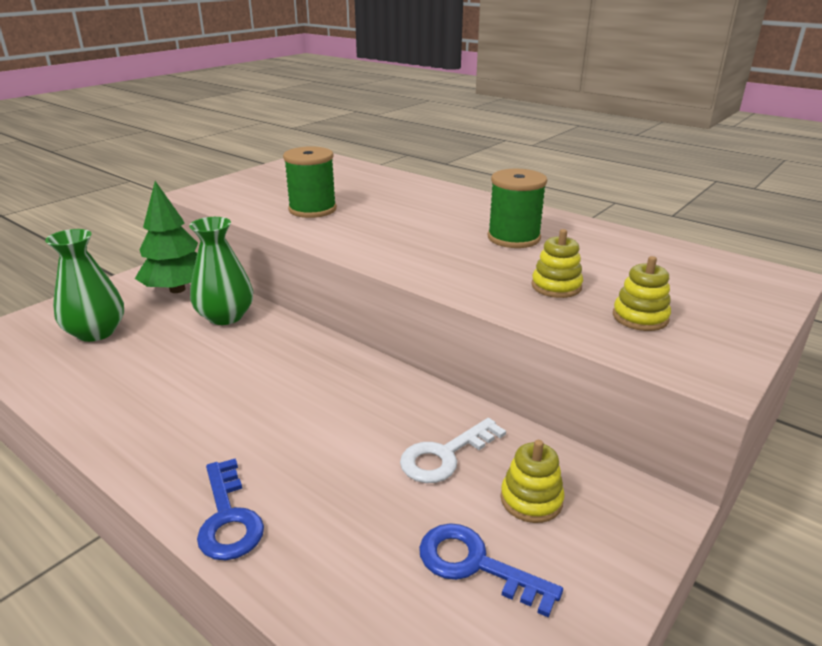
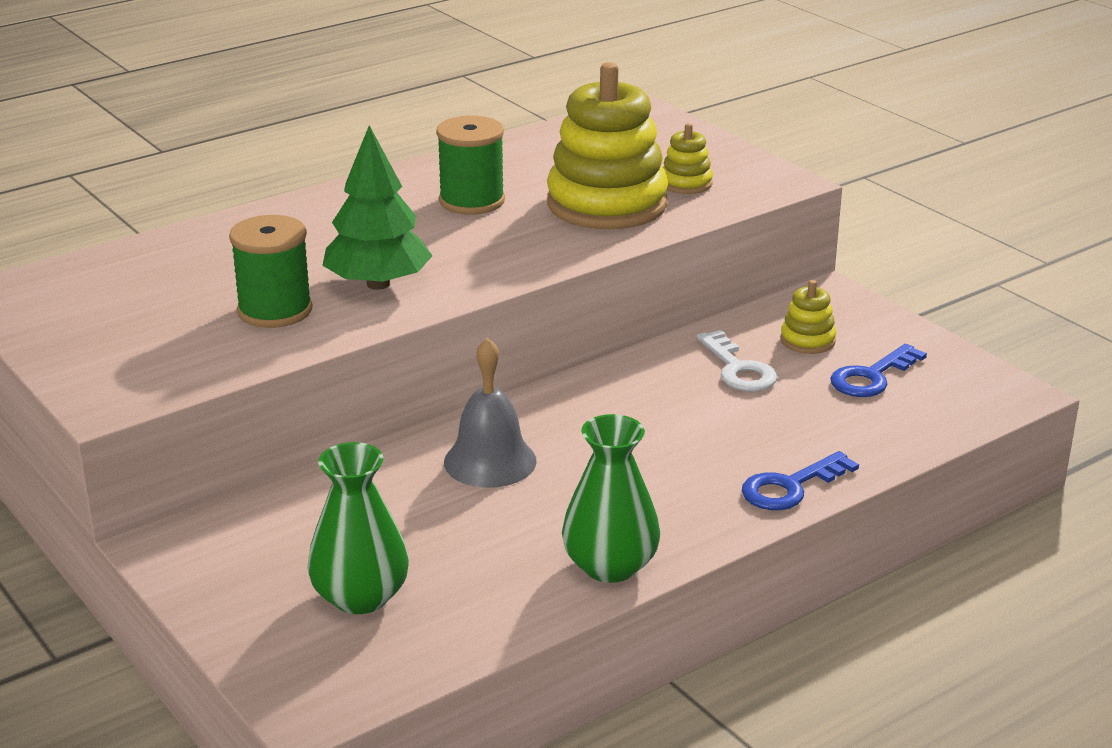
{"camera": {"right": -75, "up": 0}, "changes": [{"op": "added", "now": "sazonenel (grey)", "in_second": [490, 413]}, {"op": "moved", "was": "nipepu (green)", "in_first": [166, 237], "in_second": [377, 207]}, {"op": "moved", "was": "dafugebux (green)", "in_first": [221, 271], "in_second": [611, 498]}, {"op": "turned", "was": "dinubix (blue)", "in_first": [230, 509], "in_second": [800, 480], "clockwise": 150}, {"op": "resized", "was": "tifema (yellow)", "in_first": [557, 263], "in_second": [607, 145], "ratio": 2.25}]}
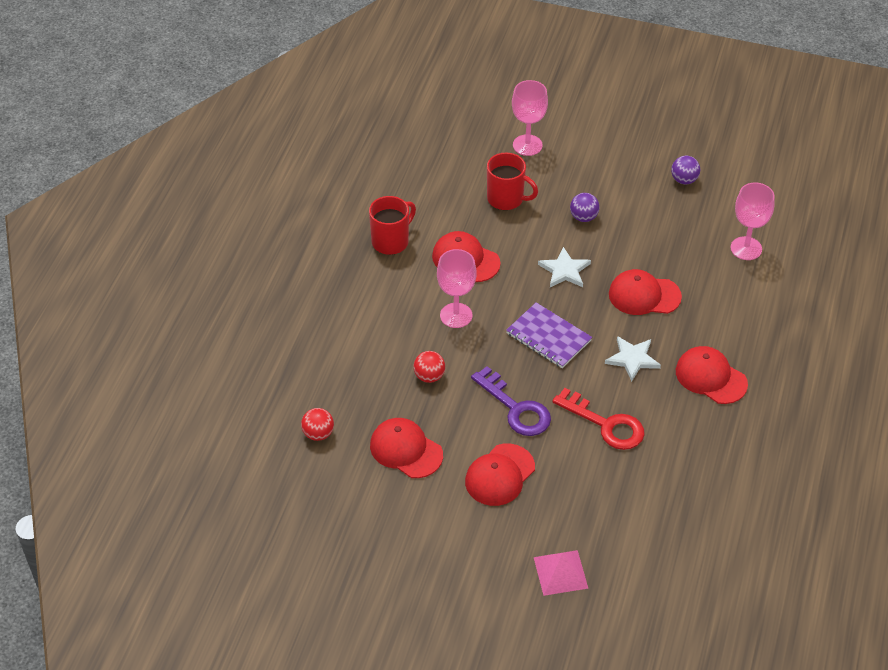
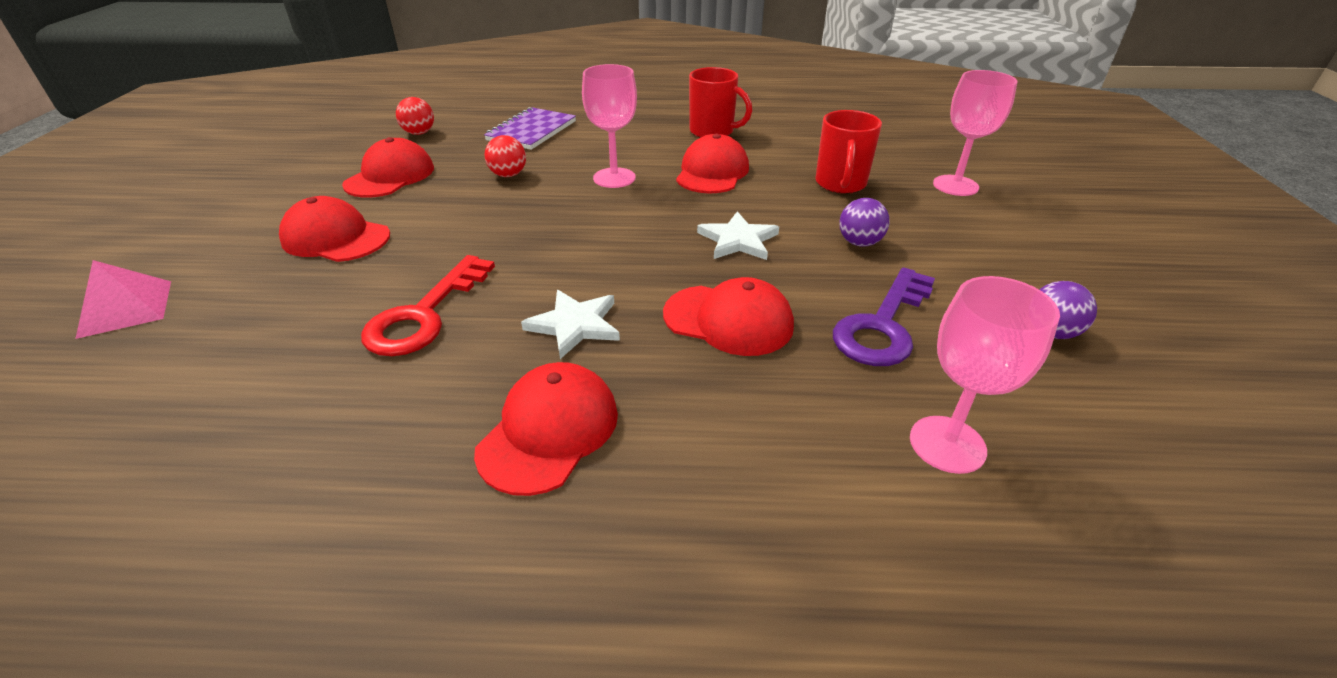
{"camera": {"right": 75, "up": -10}, "changes": [{"op": "moved", "was": "dinubix (purple)", "in_first": [511, 401], "in_second": [884, 316]}, {"op": "moved", "was": "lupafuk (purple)", "in_first": [549, 335], "in_second": [530, 128]}, {"op": "turned", "was": "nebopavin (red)", "in_first": [645, 292], "in_second": [728, 316], "clockwise": 120}]}
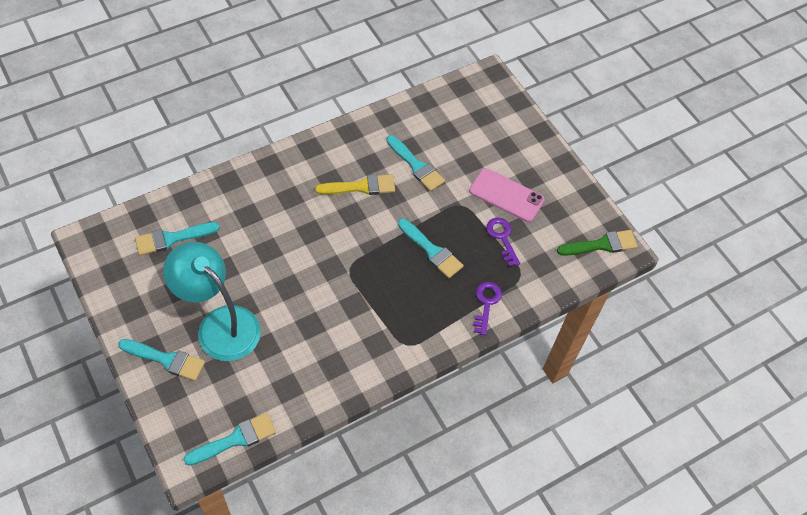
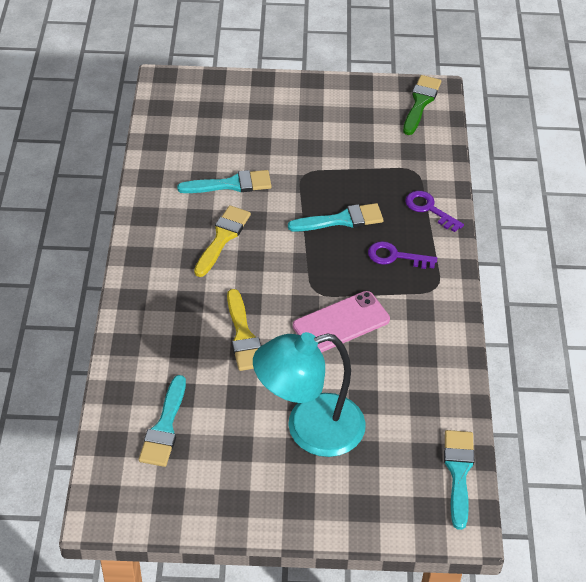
{"camera": {"right": -55, "up": -10}, "changes": [{"op": "removed", "was": "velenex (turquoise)", "in_first": [161, 360]}, {"op": "added", "now": "velenex (yellow)", "in_second": [244, 330]}, {"op": "moved", "was": "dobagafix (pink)", "in_first": [507, 195], "in_second": [341, 322]}, {"op": "moved", "was": "dinubix (purple)", "in_first": [503, 242], "in_second": [402, 255]}]}
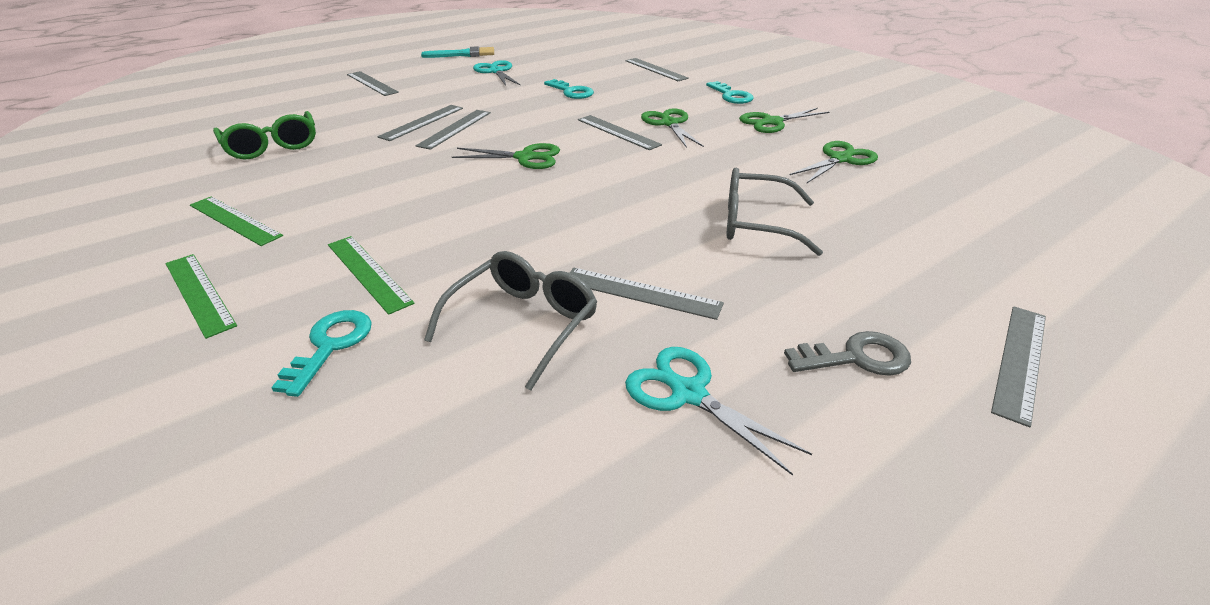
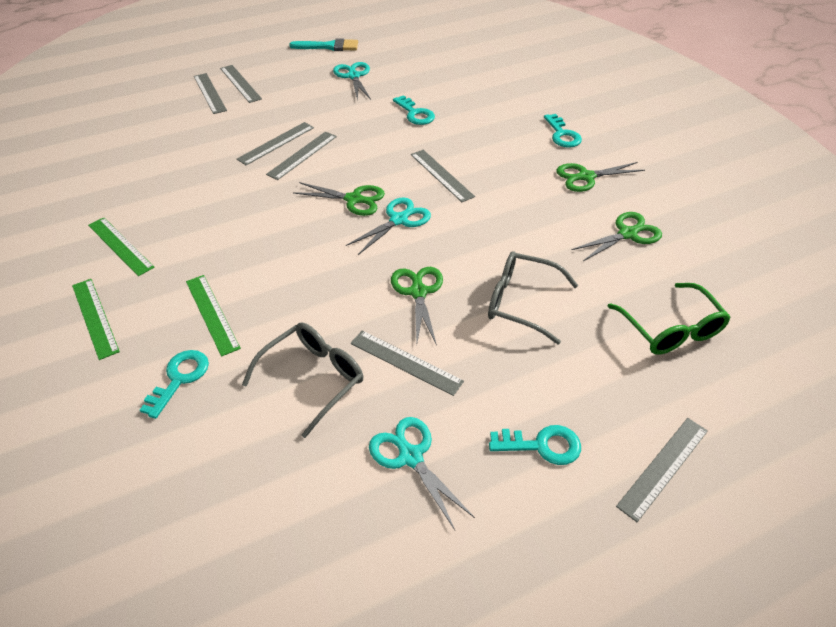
{"camera": {"right": 10, "up": 10}, "changes": [{"op": "added", "now": "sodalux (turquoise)", "in_second": [388, 226]}, {"op": "moved", "was": "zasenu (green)", "in_first": [264, 135], "in_second": [669, 318]}, {"op": "moved", "was": "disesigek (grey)", "in_first": [657, 69], "in_second": [210, 93]}, {"op": "moved", "was": "sodalux (green)", "in_first": [672, 128], "in_second": [417, 306]}, {"op": "recoloured", "was": "dinubix (grey)", "now": "dinubix (turquoise)", "in_first": [847, 353], "in_second": [535, 445]}]}
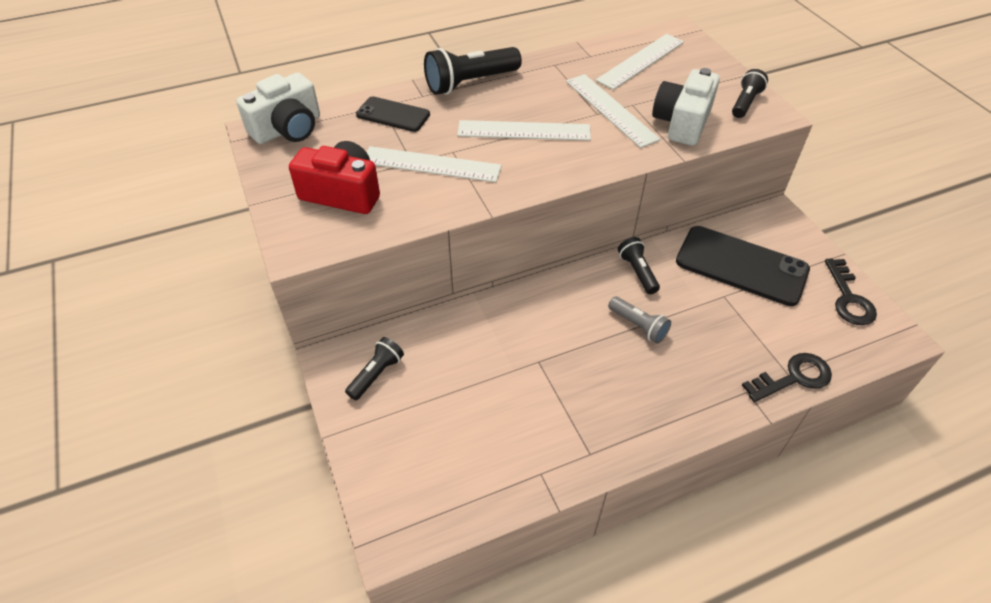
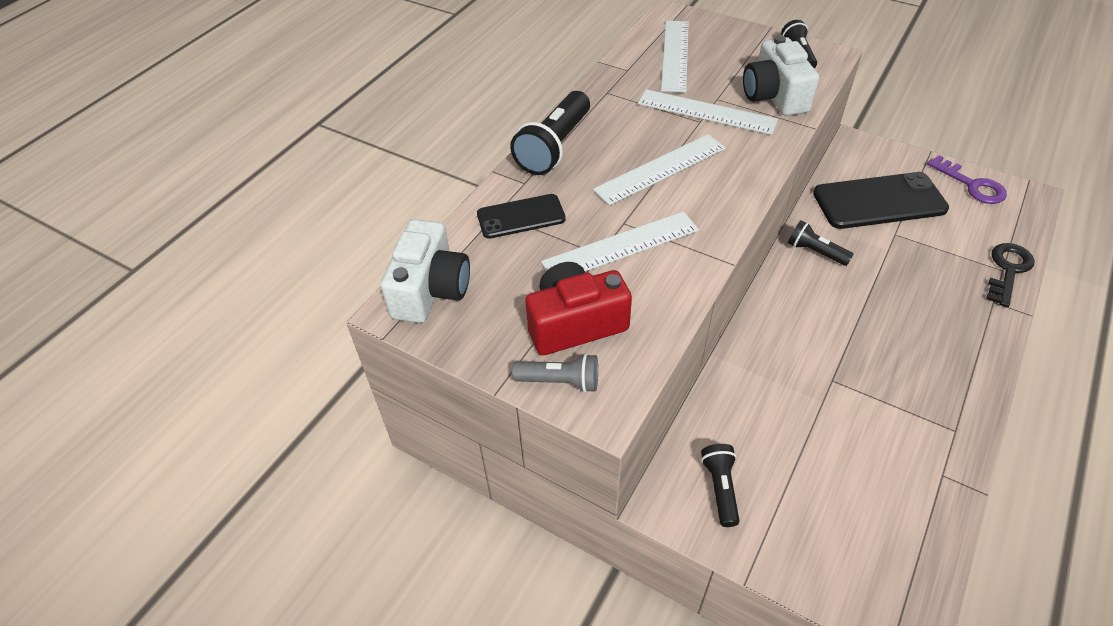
{"camera": {"right": -35, "up": 0}, "changes": [{"op": "moved", "was": "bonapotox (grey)", "in_first": [639, 320], "in_second": [555, 373]}, {"op": "recoloured", "was": "dinubix (black)", "now": "dinubix (purple)", "in_first": [851, 291], "in_second": [967, 179]}]}
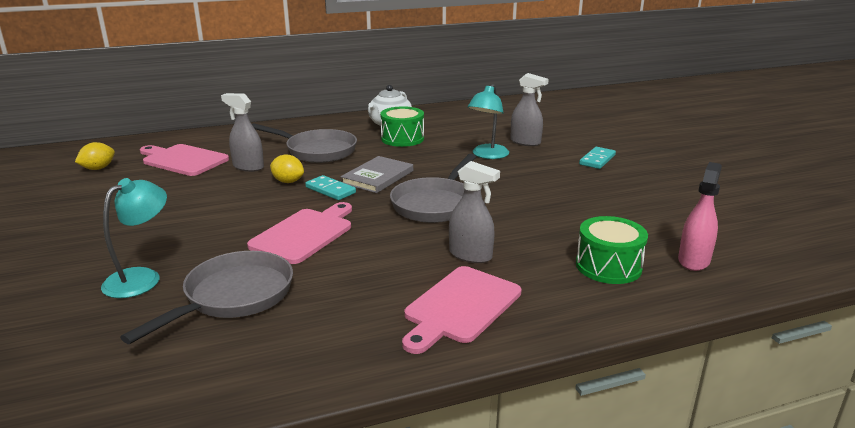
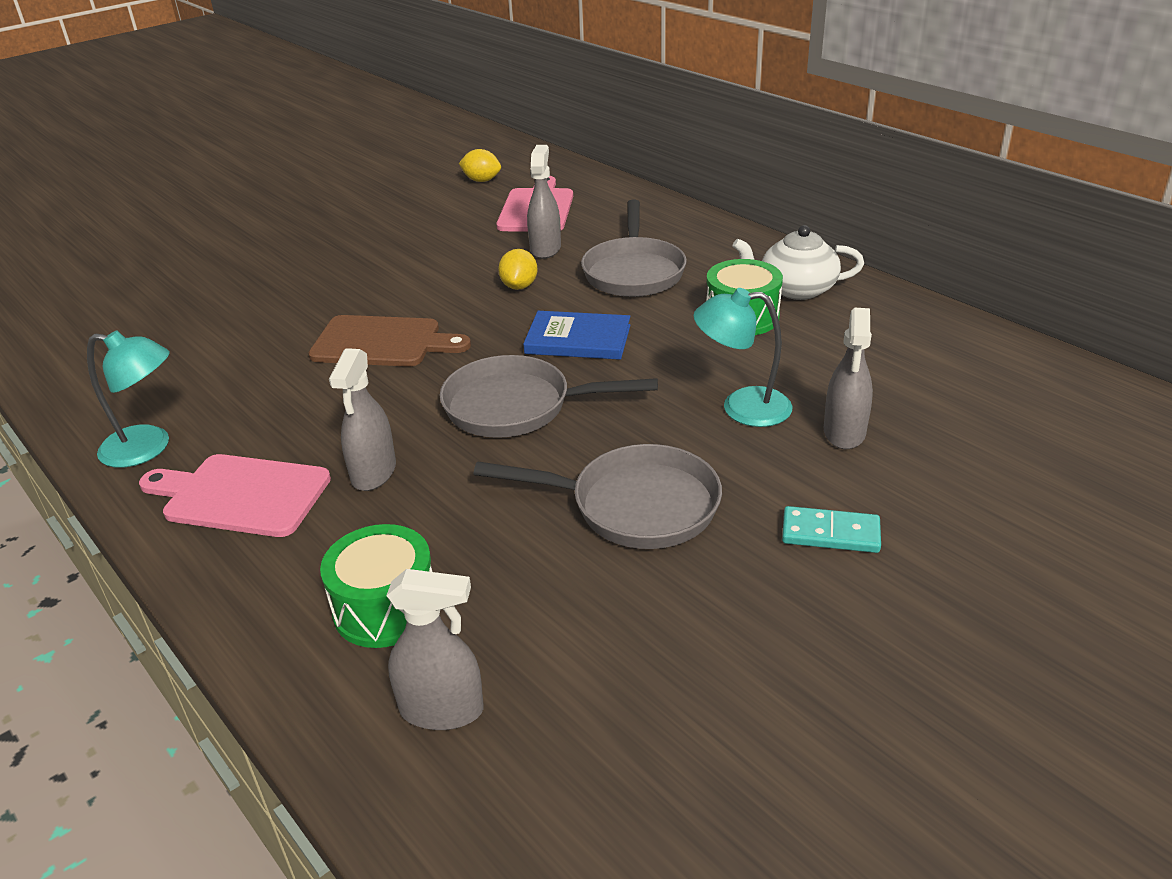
{"camera": {"right": 70, "up": 10}, "changes": [{"op": "removed", "was": "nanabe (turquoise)", "in_first": [330, 187]}, {"op": "moved", "was": "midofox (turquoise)", "in_first": [134, 238], "in_second": [128, 399]}, {"op": "moved", "was": "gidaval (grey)", "in_first": [206, 297], "in_second": [598, 496]}, {"op": "recoloured", "was": "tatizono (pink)", "now": "tatizono (brown)", "in_first": [299, 233], "in_second": [389, 341]}, {"op": "recoloured", "was": "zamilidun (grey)", "now": "zamilidun (blue)", "in_first": [377, 174], "in_second": [577, 335]}, {"op": "recoloured", "was": "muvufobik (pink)", "now": "muvufobik (grey)", "in_first": [700, 216], "in_second": [435, 649]}]}
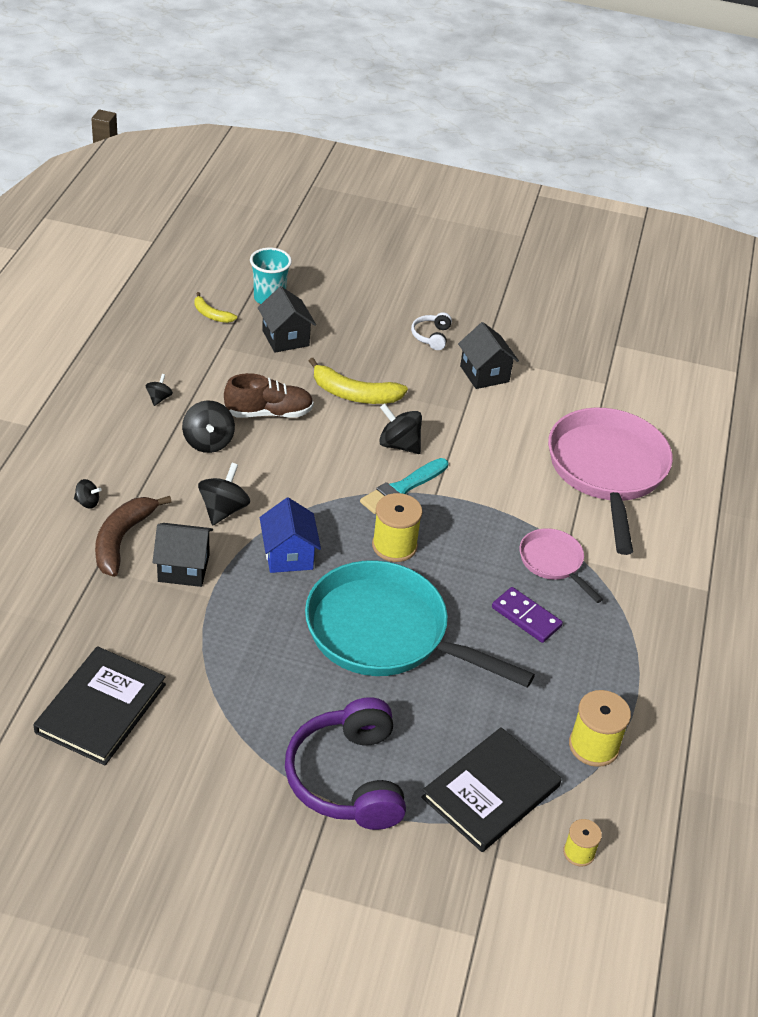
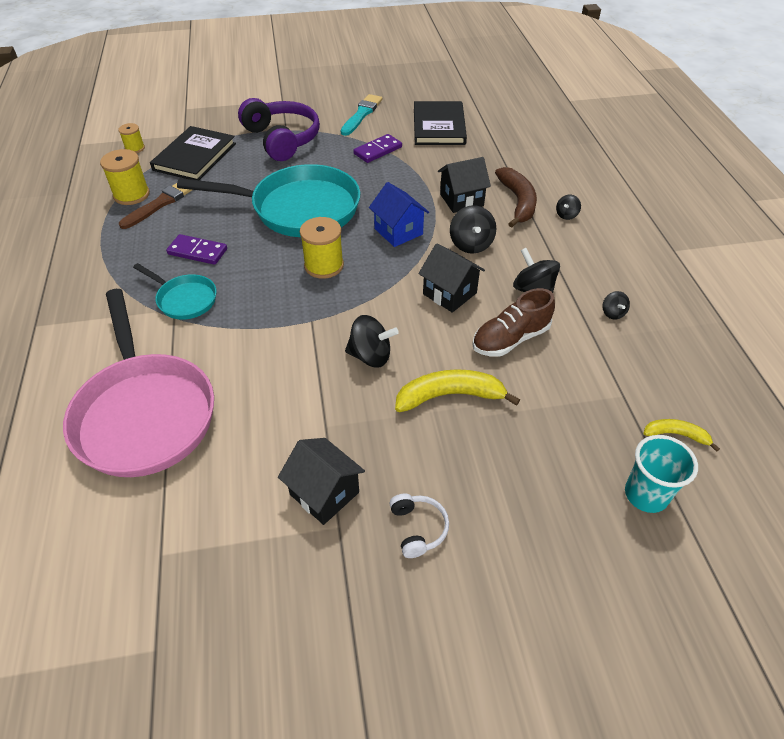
{"camera": {"right": 160, "up": 5}, "changes": [{"op": "added", "now": "velenex (brown)", "in_second": [155, 206]}, {"op": "added", "now": "nanabe (purple)", "in_second": [377, 148]}, {"op": "moved", "was": "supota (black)", "in_first": [287, 319], "in_second": [451, 278]}, {"op": "moved", "was": "velenex (turquoise)", "in_first": [404, 486], "in_second": [361, 115]}, {"op": "recoloured", "was": "gidaval (pink)", "now": "gidaval (turquoise)", "in_first": [561, 565], "in_second": [175, 291]}, {"op": "turned", "was": "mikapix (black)", "in_first": [87, 493], "in_second": [568, 207], "clockwise": -45}]}
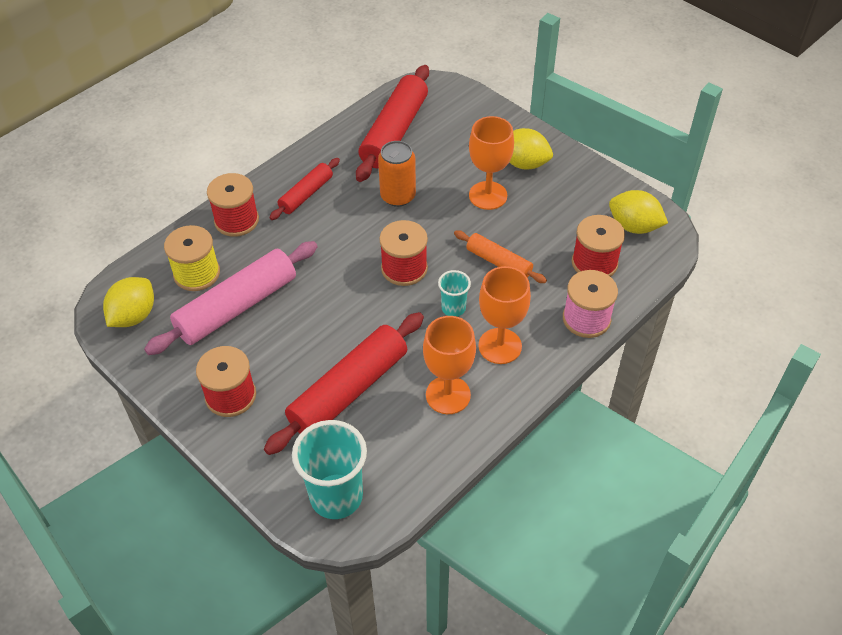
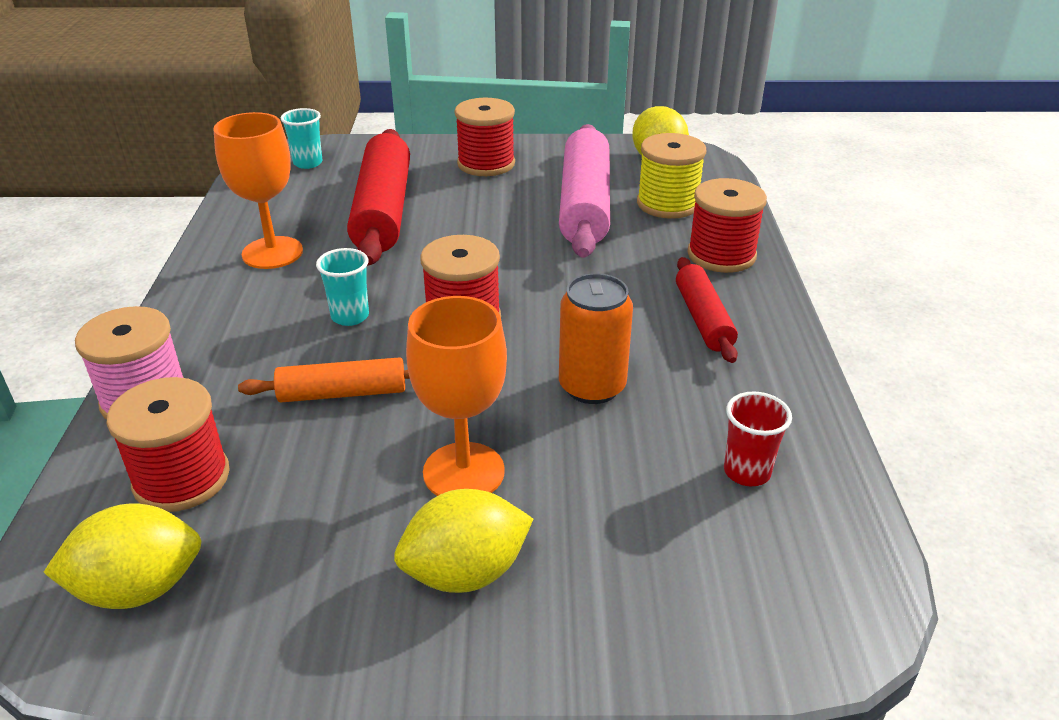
{"camera": {"right": 135, "up": -15}, "changes": [{"op": "removed", "was": "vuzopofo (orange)", "in_first": [504, 315]}, {"op": "replaced", "was": "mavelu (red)", "now": "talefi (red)", "in_first": [392, 123], "in_second": [758, 438]}, {"op": "resized", "was": "talefi (turquoise)", "in_first": [329, 469], "in_second": [302, 138], "ratio": 0.52}]}
